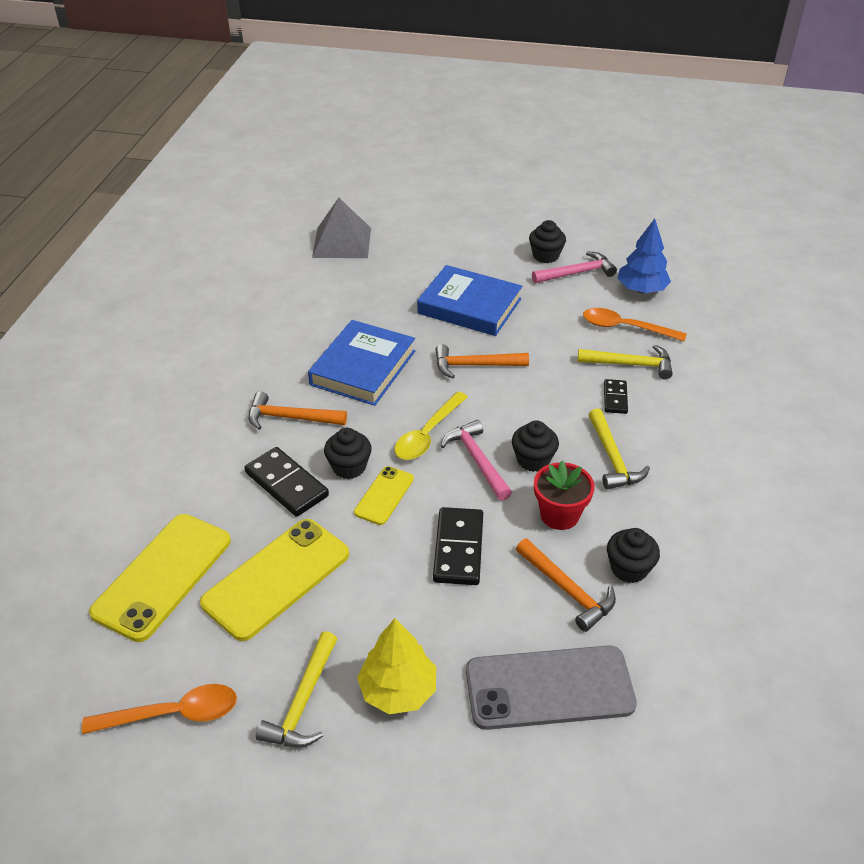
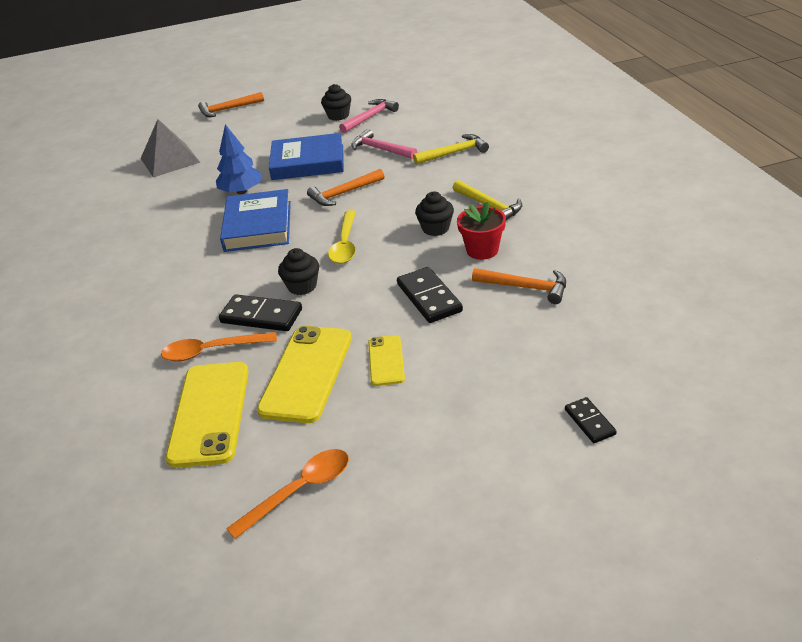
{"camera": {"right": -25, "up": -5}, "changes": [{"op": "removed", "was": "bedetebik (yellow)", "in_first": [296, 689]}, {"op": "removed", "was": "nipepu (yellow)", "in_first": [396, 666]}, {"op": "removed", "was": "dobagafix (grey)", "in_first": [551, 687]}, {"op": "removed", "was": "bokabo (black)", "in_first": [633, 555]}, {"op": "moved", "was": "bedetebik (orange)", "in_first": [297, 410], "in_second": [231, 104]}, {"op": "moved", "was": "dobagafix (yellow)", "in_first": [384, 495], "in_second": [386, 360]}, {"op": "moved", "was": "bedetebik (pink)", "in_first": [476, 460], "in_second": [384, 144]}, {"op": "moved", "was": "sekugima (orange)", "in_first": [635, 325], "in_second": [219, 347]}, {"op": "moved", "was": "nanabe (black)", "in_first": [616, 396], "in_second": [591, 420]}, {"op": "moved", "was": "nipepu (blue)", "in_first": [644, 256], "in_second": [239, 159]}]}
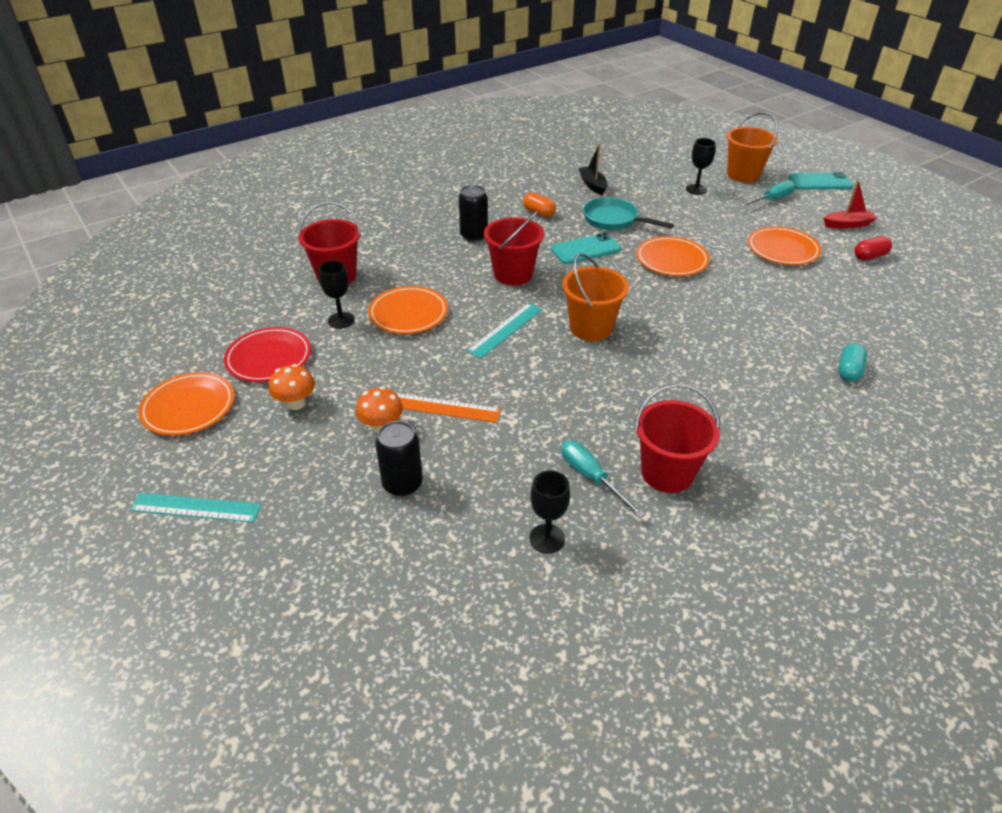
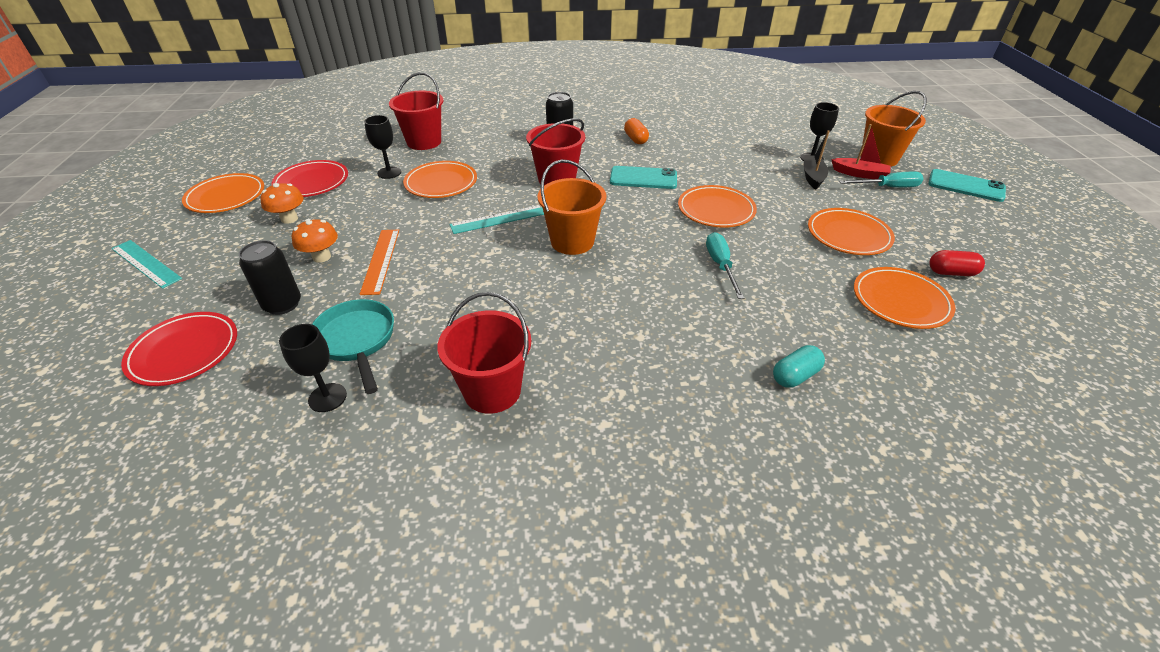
{"camera": {"right": 30, "up": 0}, "changes": [{"op": "added", "now": "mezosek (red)", "in_second": [179, 349]}, {"op": "added", "now": "mezosek (orange)", "in_second": [904, 298]}, {"op": "moved", "was": "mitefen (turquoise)", "in_first": [603, 479], "in_second": [725, 265]}, {"op": "moved", "was": "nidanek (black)", "in_first": [593, 169], "in_second": [816, 160]}, {"op": "moved", "was": "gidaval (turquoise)", "in_first": [628, 213], "in_second": [353, 346]}, {"op": "moved", "was": "nidanek (red)", "in_first": [850, 204], "in_second": [861, 151]}, {"op": "turned", "was": "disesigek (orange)", "in_first": [448, 408], "in_second": [379, 262], "clockwise": 45}]}
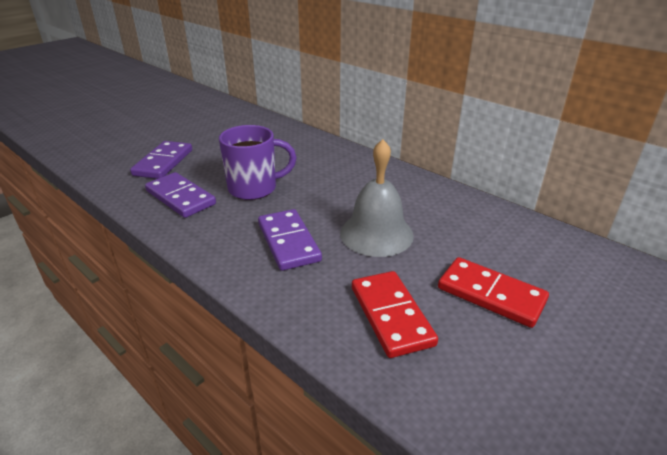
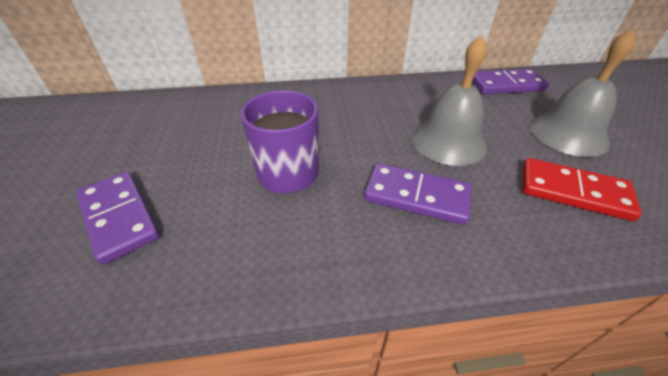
{"camera": {"right": -50, "up": 10}, "changes": [{"op": "moved", "was": "nanabe (purple)", "in_first": [180, 195], "in_second": [510, 81]}, {"op": "replaced", "was": "nanabe (red)", "now": "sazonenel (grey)", "in_first": [493, 292], "in_second": [583, 93]}]}
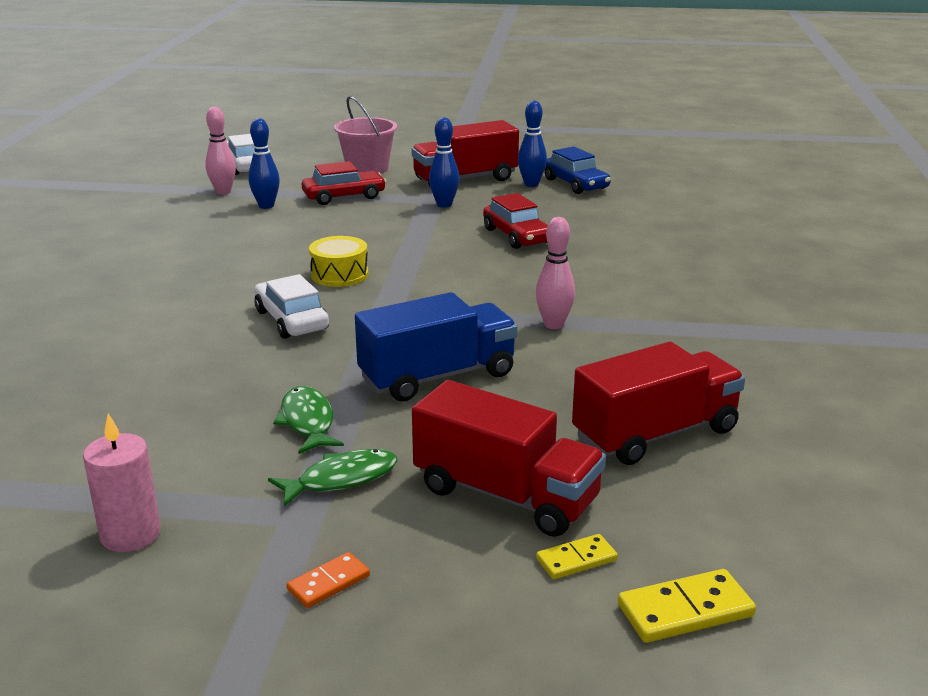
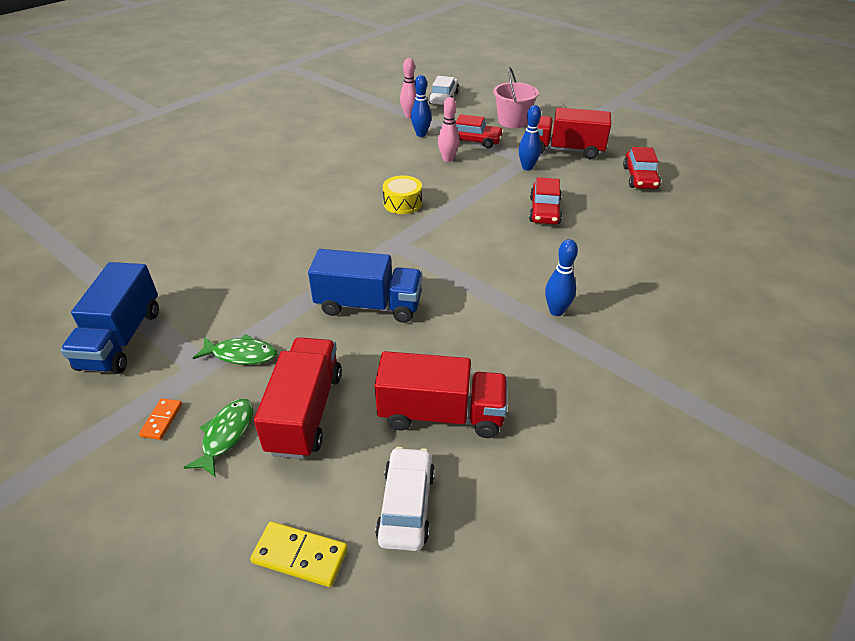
{"camera": {"right": 35, "up": 15}, "changes": [{"op": "removed", "was": "nanabe (yellow)", "in_first": [577, 556]}, {"op": "moved", "was": "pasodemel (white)", "in_first": [291, 306], "in_second": [405, 499]}, {"op": "moved", "was": "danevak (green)", "in_first": [308, 420], "in_second": [218, 438]}, {"op": "moved", "was": "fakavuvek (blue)", "in_first": [532, 144], "in_second": [561, 277]}, {"op": "moved", "was": "fakavuvek (pink)", "in_first": [555, 273], "in_second": [449, 129]}, {"op": "replaced", "was": "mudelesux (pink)", "now": "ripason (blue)", "in_first": [122, 482], "in_second": [109, 318]}, {"op": "recoloured", "was": "pasodemel (blue)", "now": "pasodemel (red)", "in_first": [578, 170], "in_second": [642, 168]}, {"op": "turned", "was": "nanabe (orange)", "in_first": [328, 580], "in_second": [160, 419], "clockwise": -75}, {"op": "turned", "was": "ripason (red)", "in_first": [509, 458], "in_second": [298, 398], "clockwise": -150}]}
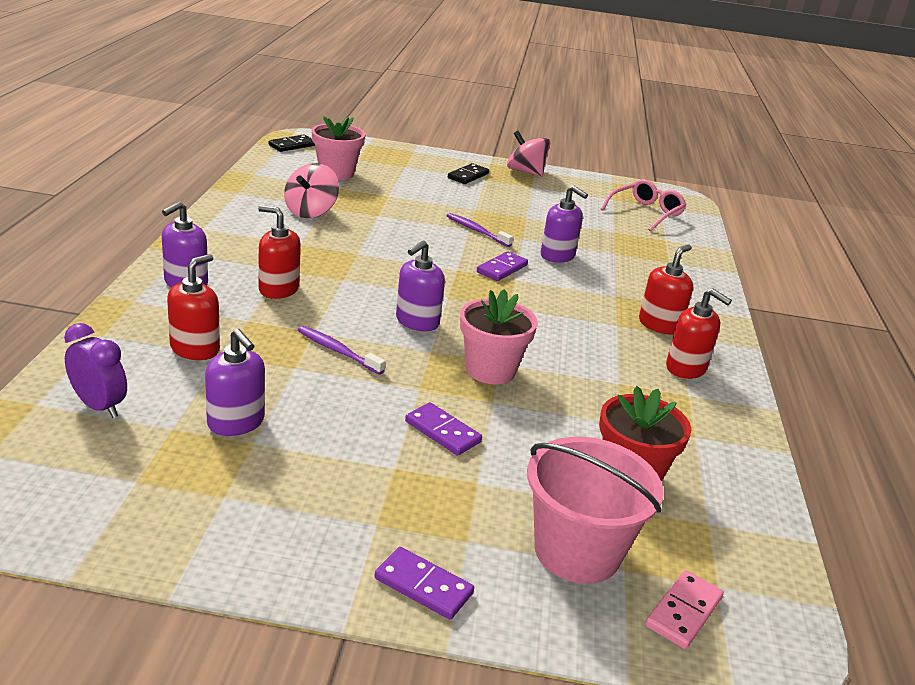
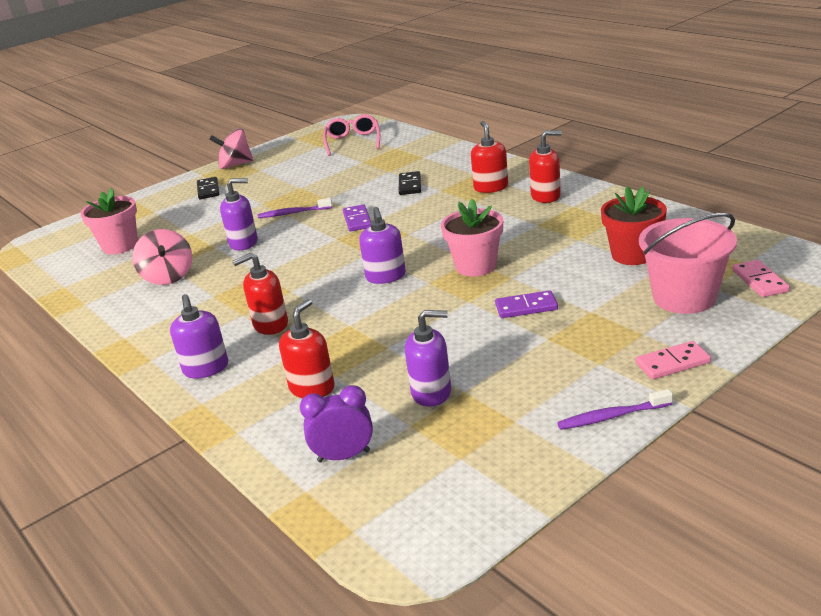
{"camera": {"right": -40, "up": 0}, "changes": [{"op": "moved", "was": "nanabe (black)", "in_first": [291, 143], "in_second": [410, 183]}, {"op": "moved", "was": "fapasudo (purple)", "in_first": [341, 350], "in_second": [615, 409]}, {"op": "moved", "was": "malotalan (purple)", "in_first": [564, 224], "in_second": [239, 214]}, {"op": "recoloured", "was": "nanabe (purple)", "now": "nanabe (pink)", "in_first": [424, 583], "in_second": [673, 360]}, {"op": "turned", "was": "malotalan (red)", "in_first": [193, 307], "in_second": [307, 348], "clockwise": 45}]}
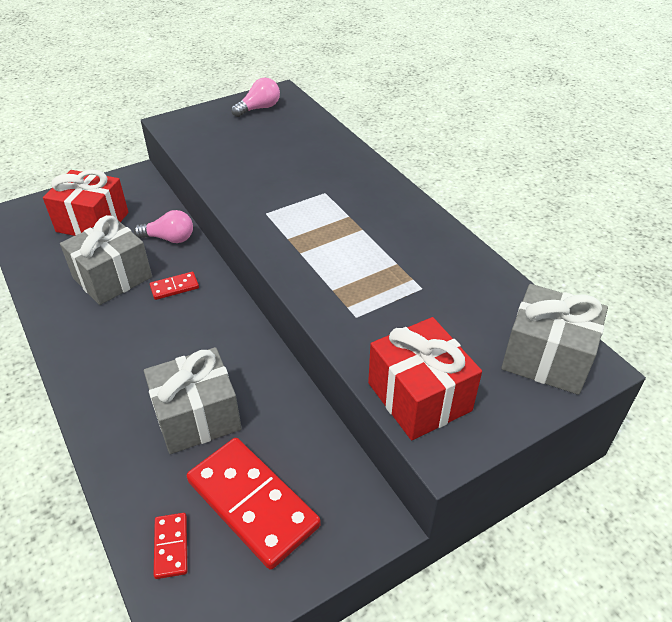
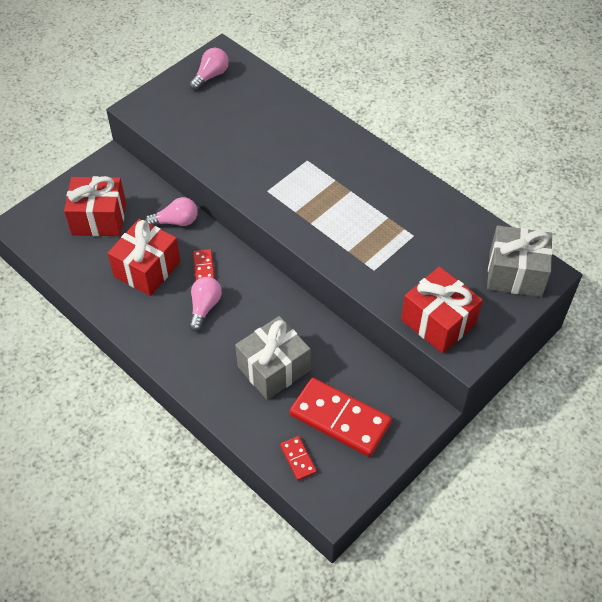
{"camera": {"right": -15, "up": 10}, "changes": [{"op": "added", "now": "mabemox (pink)", "in_second": [205, 304]}, {"op": "recoloured", "was": "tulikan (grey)", "now": "tulikan (red)", "in_first": [106, 260], "in_second": [144, 257]}, {"op": "turned", "was": "nanabe (red)", "in_first": [174, 286], "in_second": [204, 265], "clockwise": -60}]}
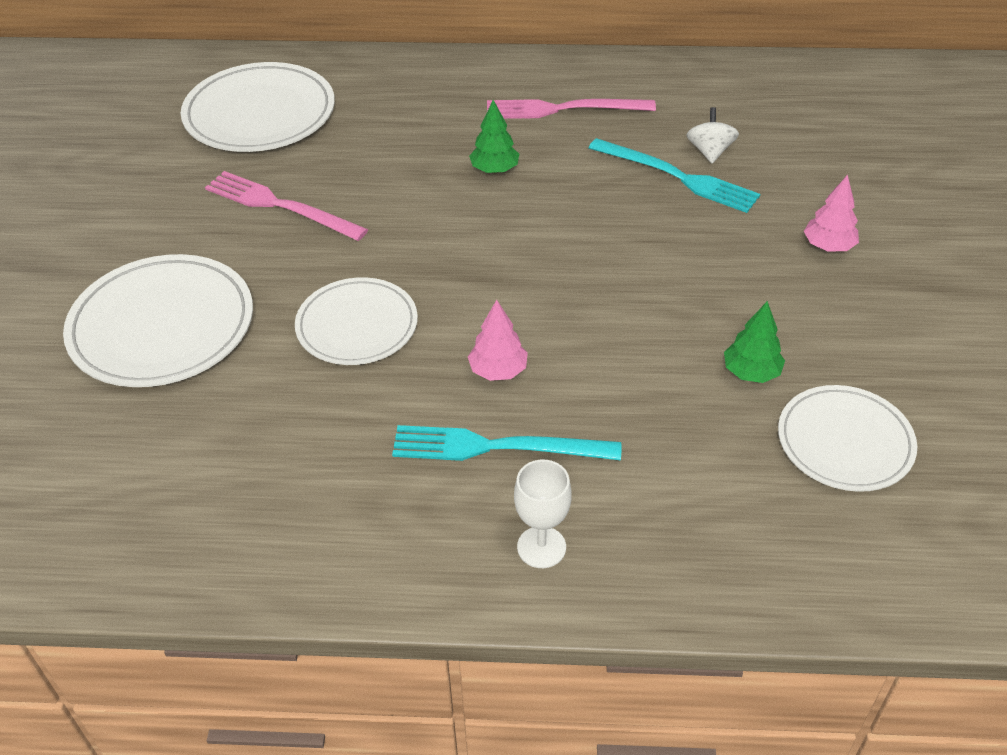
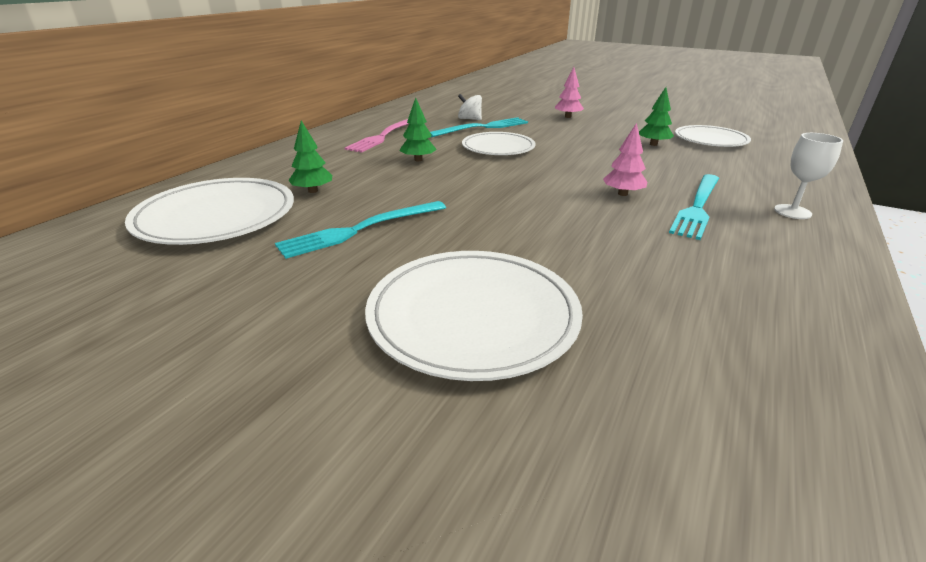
{"camera": {"right": -65, "up": -15}, "changes": [{"op": "added", "now": "nipepu (green)", "in_second": [310, 157]}, {"op": "moved", "was": "mezosek (white)", "in_first": [356, 321], "in_second": [498, 143]}, {"op": "recoloured", "was": "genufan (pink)", "now": "genufan (turquoise)", "in_first": [286, 206], "in_second": [360, 230]}]}
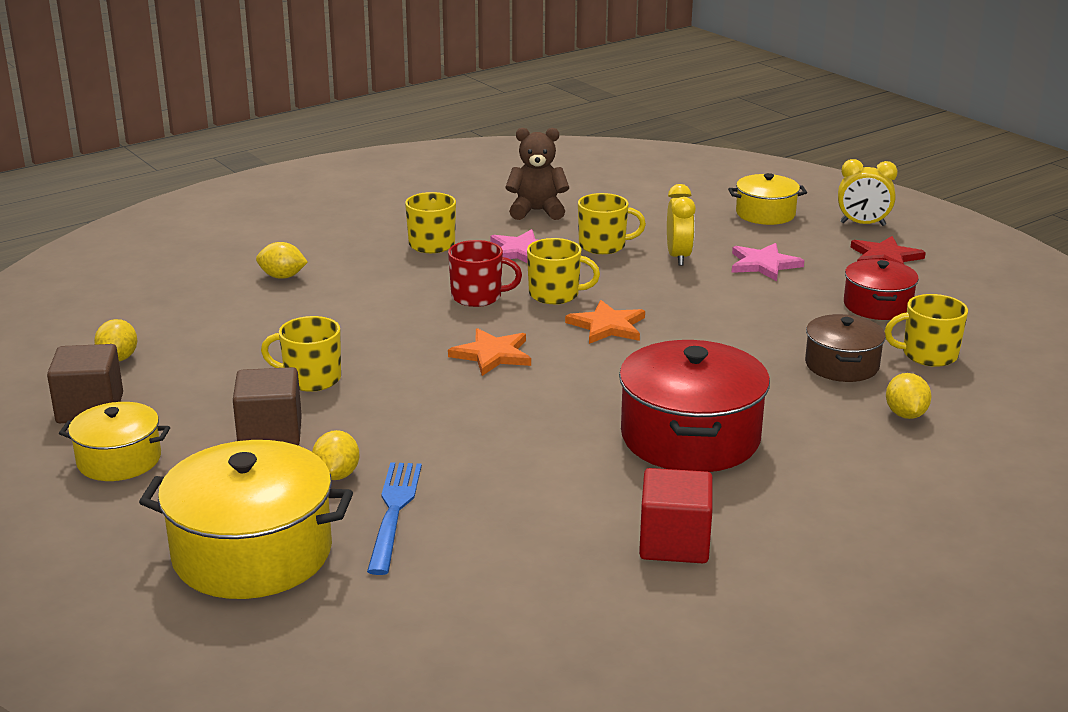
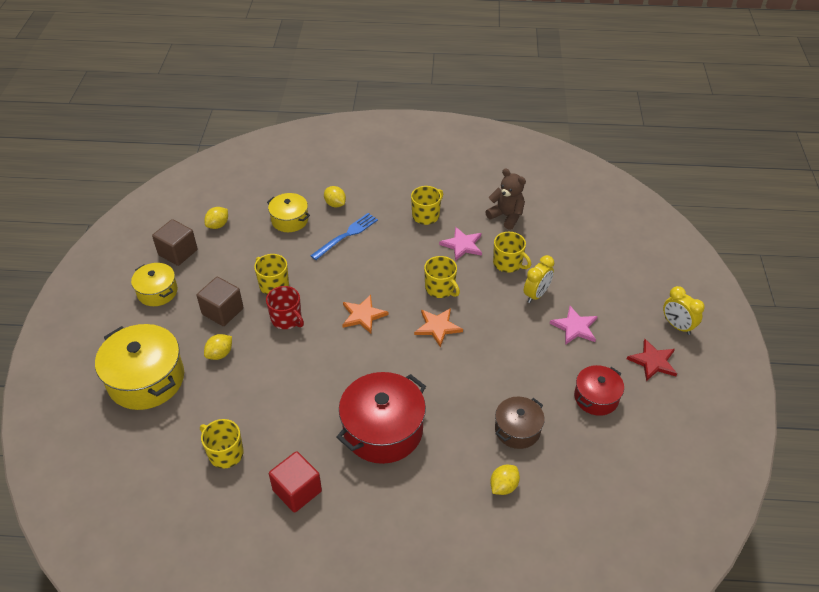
{"camera": {"right": 40, "up": 20}, "changes": [{"op": "moved", "was": "genufan (blue)", "in_first": [394, 518], "in_second": [344, 236]}, {"op": "moved", "was": "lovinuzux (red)", "in_first": [485, 273], "in_second": [285, 307]}, {"op": "moved", "was": "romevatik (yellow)", "in_first": [767, 199], "in_second": [288, 212]}, {"op": "moved", "was": "lovinuzux (yellow)", "in_first": [926, 330], "in_second": [222, 444]}]}
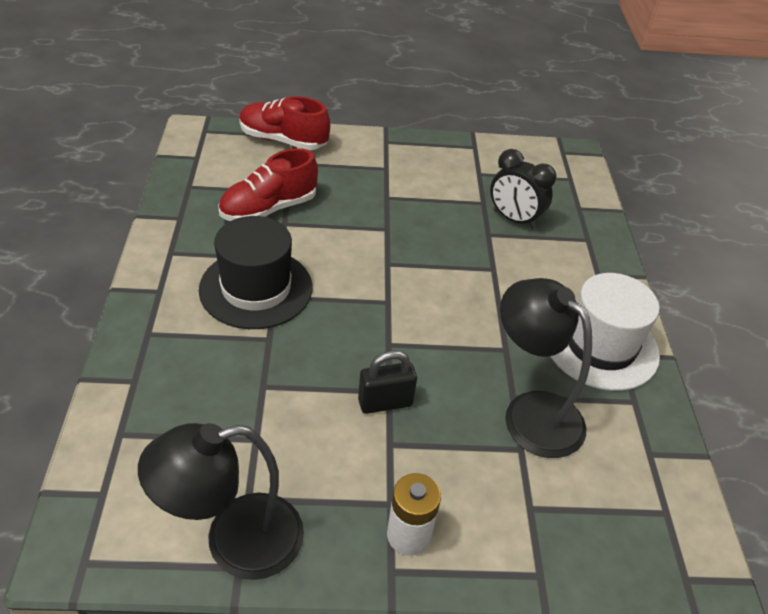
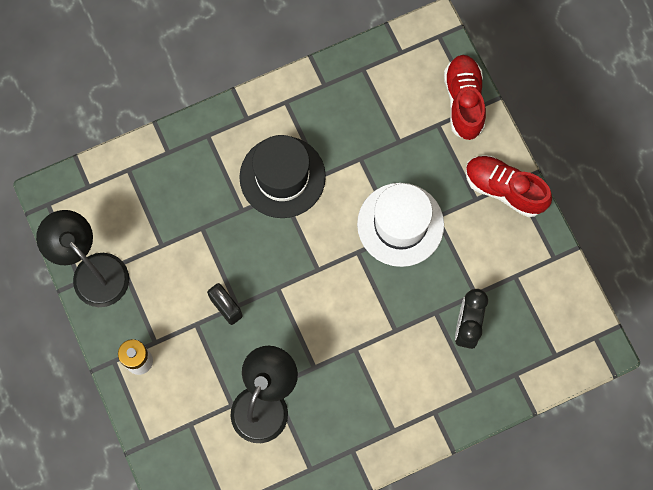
{"camera": {"right": 70, "up": 30}, "changes": [{"op": "moved", "was": "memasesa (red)", "in_first": [268, 184], "in_second": [508, 186]}, {"op": "moved", "was": "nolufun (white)", "in_first": [605, 332], "in_second": [400, 225]}]}
